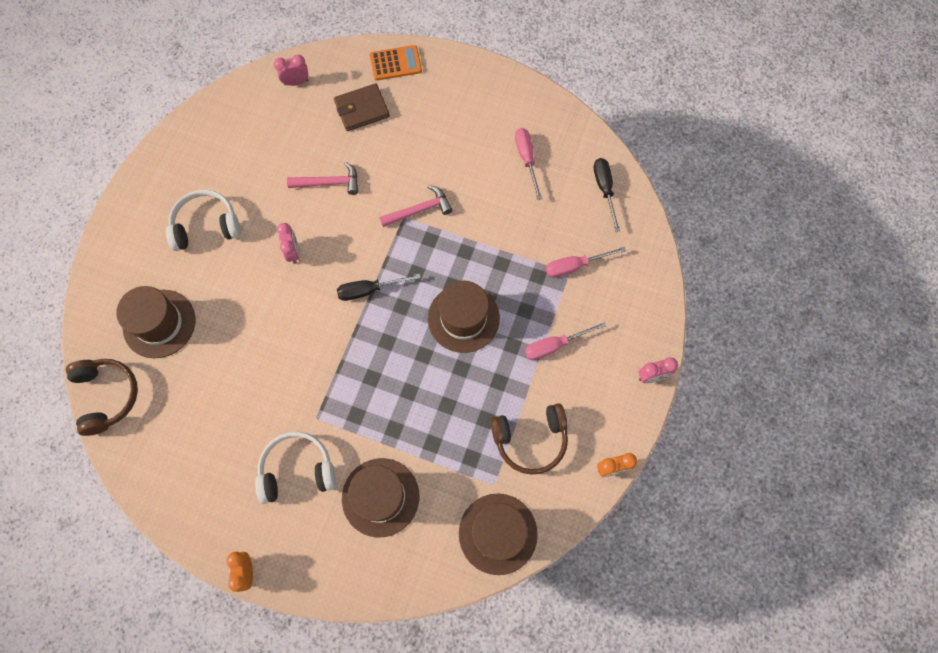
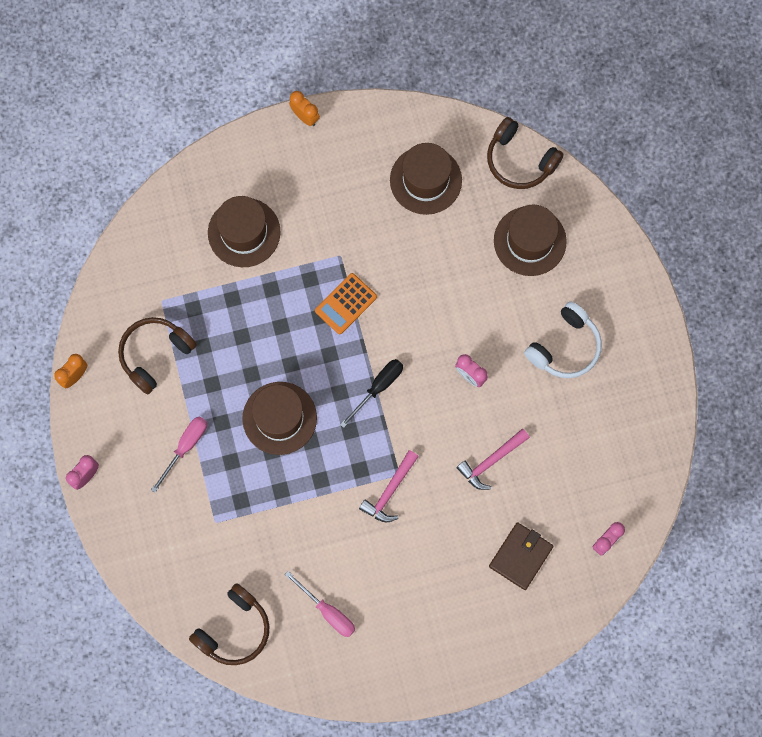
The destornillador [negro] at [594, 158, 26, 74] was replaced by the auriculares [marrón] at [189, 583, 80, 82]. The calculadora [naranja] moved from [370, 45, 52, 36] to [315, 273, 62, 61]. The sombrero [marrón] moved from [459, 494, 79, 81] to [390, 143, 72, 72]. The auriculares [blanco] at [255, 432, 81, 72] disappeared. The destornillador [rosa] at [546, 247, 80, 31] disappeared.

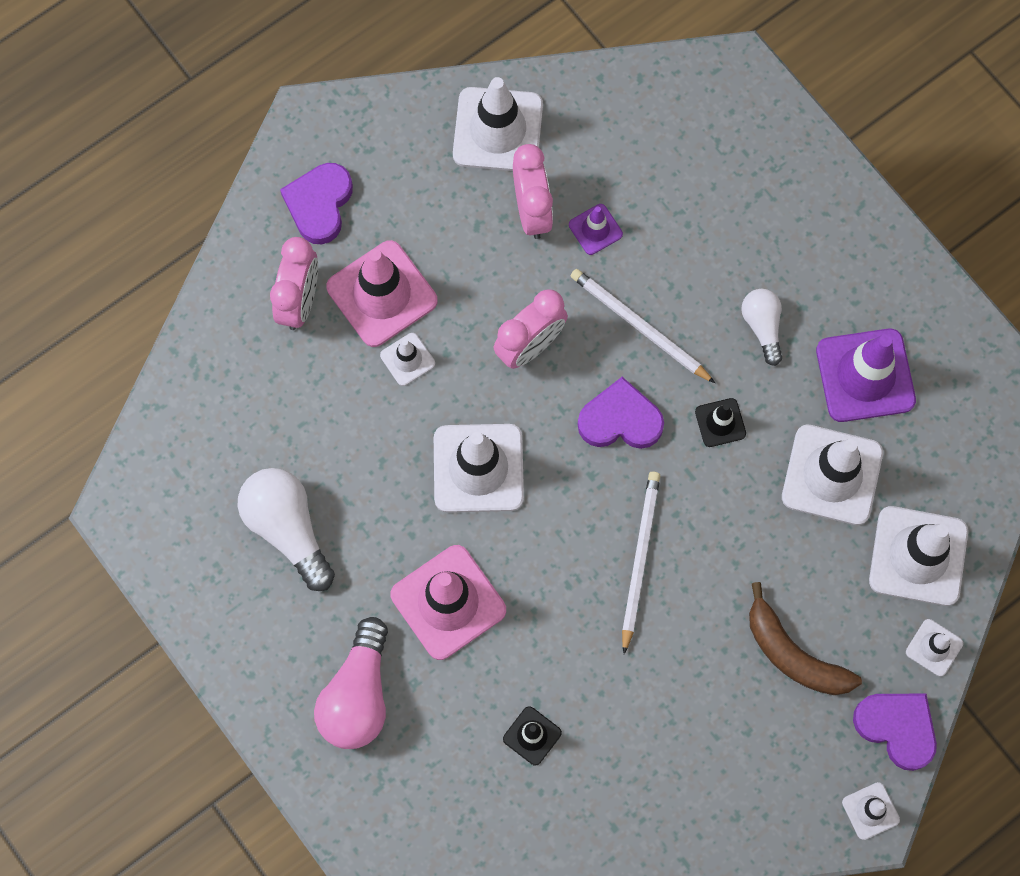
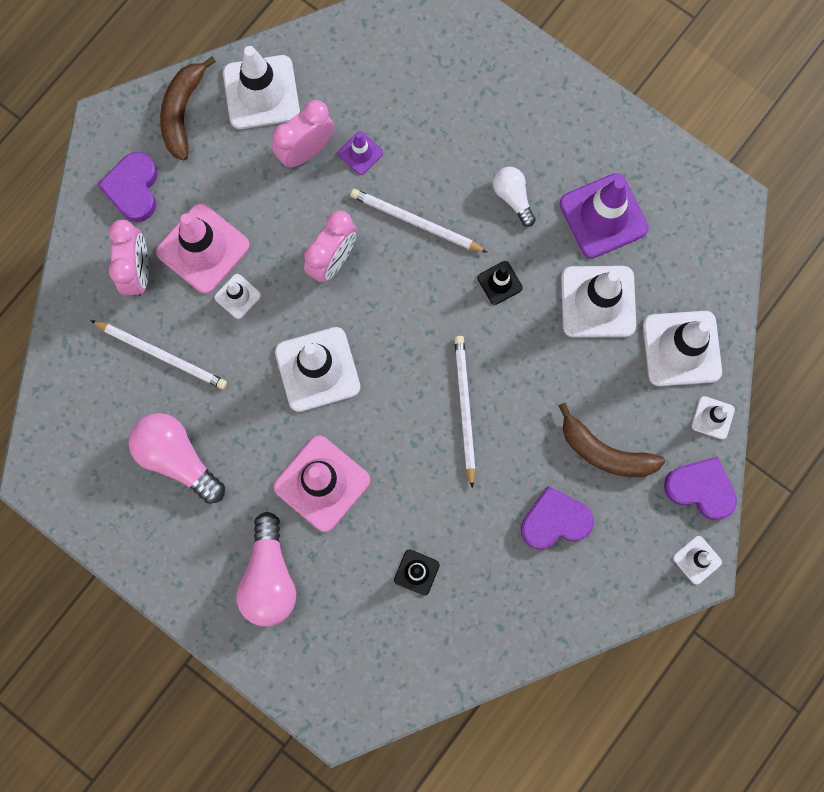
The lápiz [blanco] at [90, 320, 137, 69] appeared. The bombilla [blanco] at [238, 468, 97, 123] became the bombilla [rosa] at [129, 413, 96, 91]. The plátano [marrón] at [160, 56, 56, 105] appeared. The despertador [rosa] at [513, 144, 40, 95] turned 105 degrees counterclockwise. The corazón [morado] moved from [577, 377, 87, 72] to [521, 486, 73, 63].

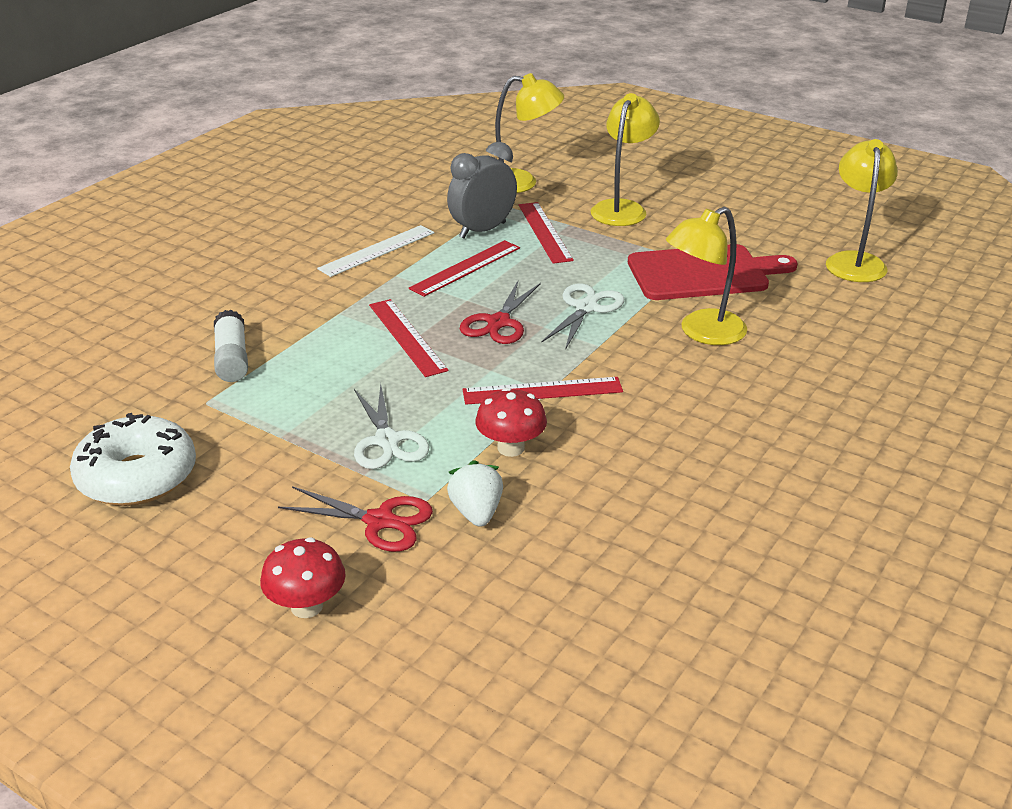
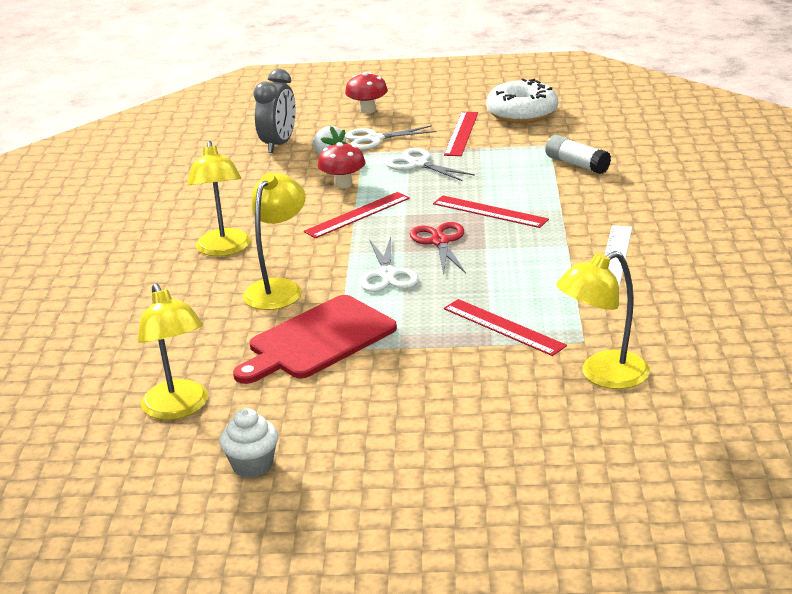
The lámpara [amarillo] moved from [591, 93, 69, 133] to [187, 141, 64, 115]. The magdalena [blanco] at [220, 408, 58, 70] appeared. The despertador [gris] moved from [447, 142, 70, 96] to [254, 69, 42, 84]. The tijeras [rojo] at [278, 486, 155, 66] became the tijeras [blanco] at [345, 125, 91, 25]. The regla [rojo] moved from [409, 240, 111, 57] to [444, 112, 34, 44].

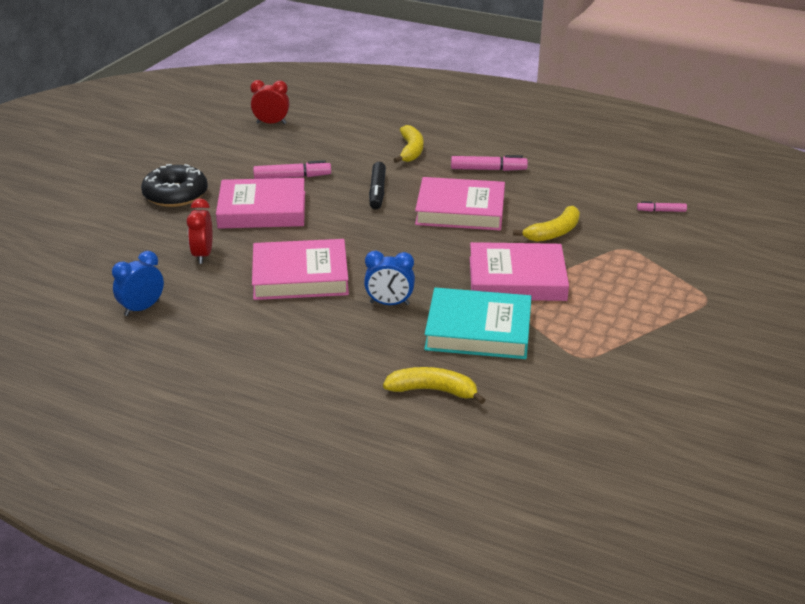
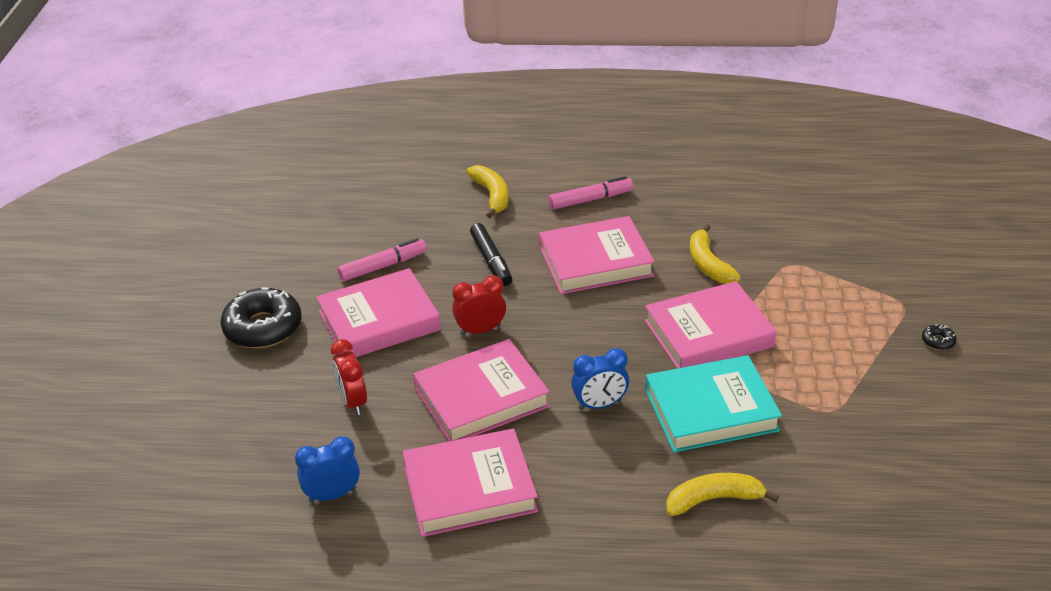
The despertador [azul] at [112, 251, 52, 65] turned 45 degrees clockwise. The libro [rosa] at [402, 429, 136, 108] appeared. The despertador [rojo] moved from [250, 80, 39, 44] to [452, 275, 54, 61]. The plátano [amarillo] at [513, 206, 67, 36] turned 135 degrees clockwise. The rosquilla [negro] at [922, 324, 35, 26] appeared. The rotulador [rosa] at [637, 201, 50, 11] disappeared.

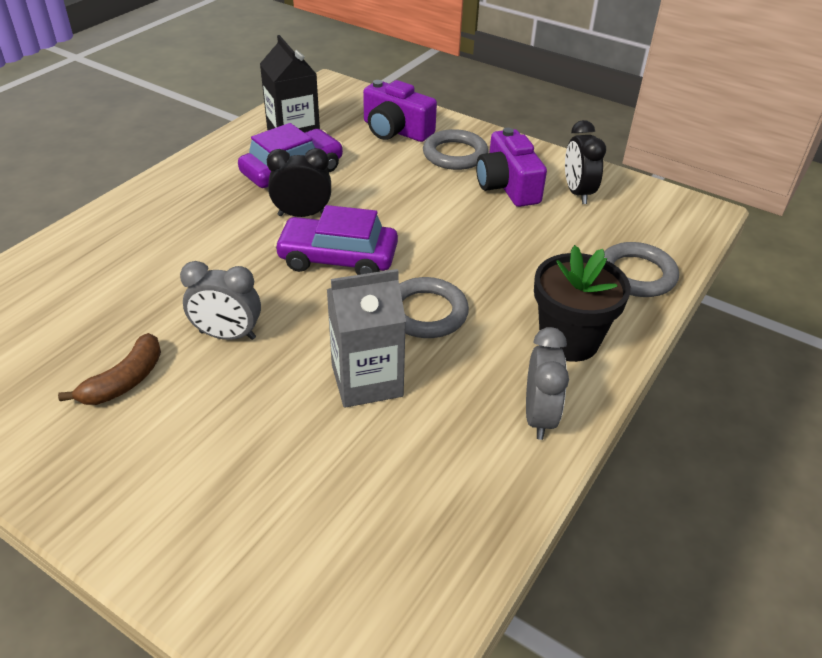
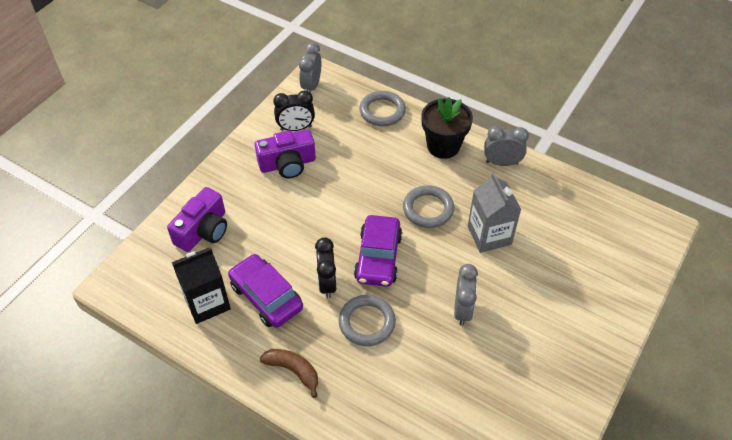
The plátano [marrón] moved from [58, 333, 103, 72] to [260, 349, 58, 49]. The despertador [gris] at [299, 42, 22, 50] appeared. The anillo [gris] moved from [423, 129, 65, 41] to [339, 295, 57, 51].

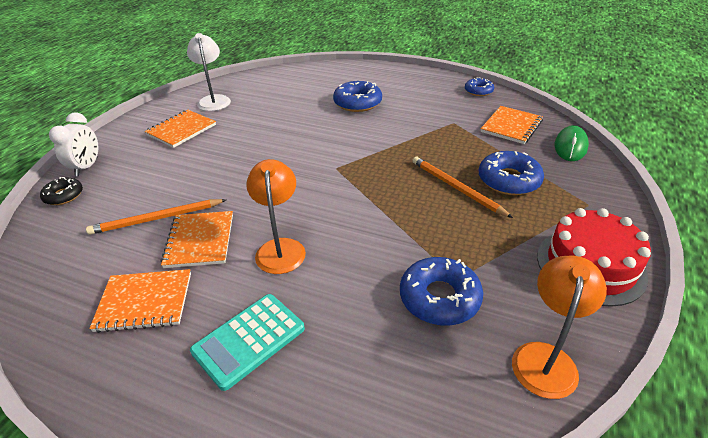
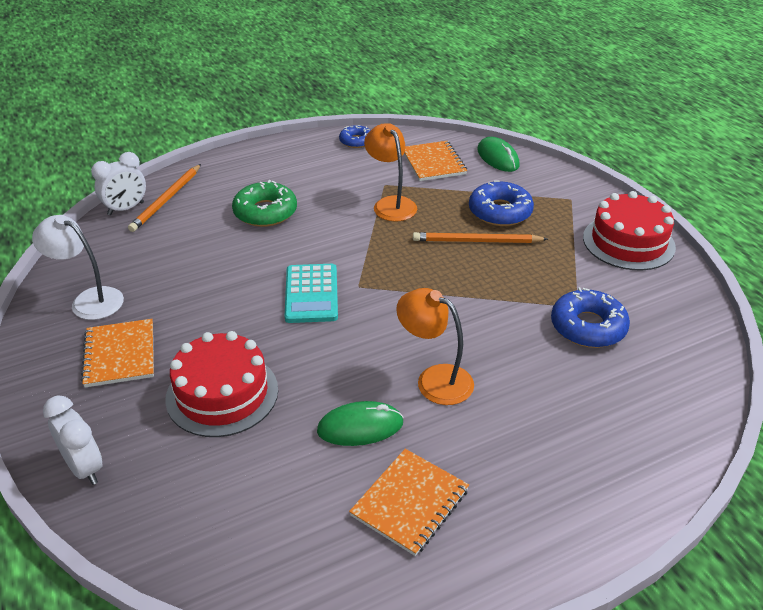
The despertador [blanco] at [91, 152, 55, 63] appeared. The lápiz [naranja] moved from [86, 199, 140, 36] to [128, 164, 73, 68]. The tarta [rojo] at [165, 331, 113, 106] appeared. The rosquilla [azul] at [333, 81, 49, 31] became the rosquilla [verde] at [232, 180, 65, 47]. The calculadora [turquesa] moved from [190, 294, 115, 97] to [285, 264, 53, 59]. The cuaderno [naranja] at [161, 211, 72, 57] was replaced by the ratón [verde] at [317, 401, 87, 45]. The lámpara [naranja] moved from [512, 256, 95, 143] to [364, 123, 53, 99]. The rosquilla [negro] at [40, 177, 43, 28] disappeared.

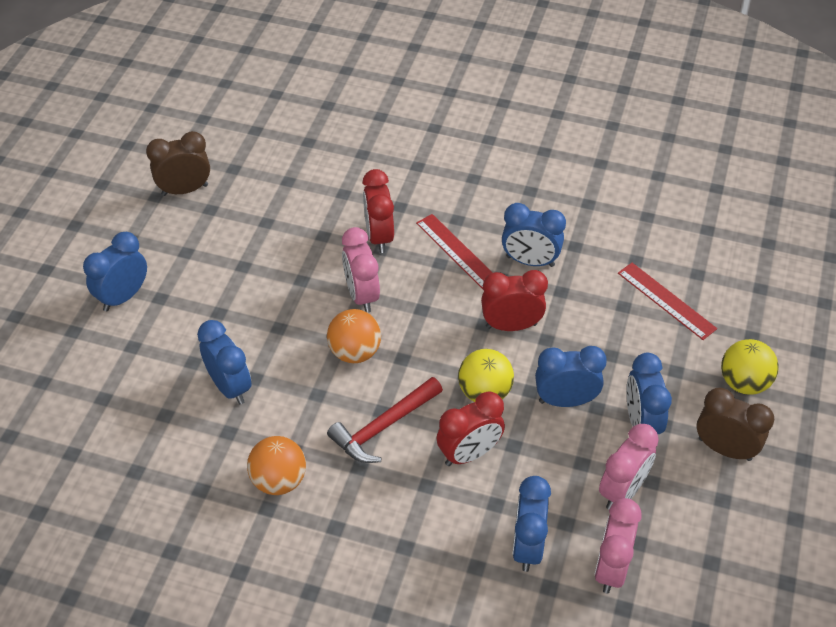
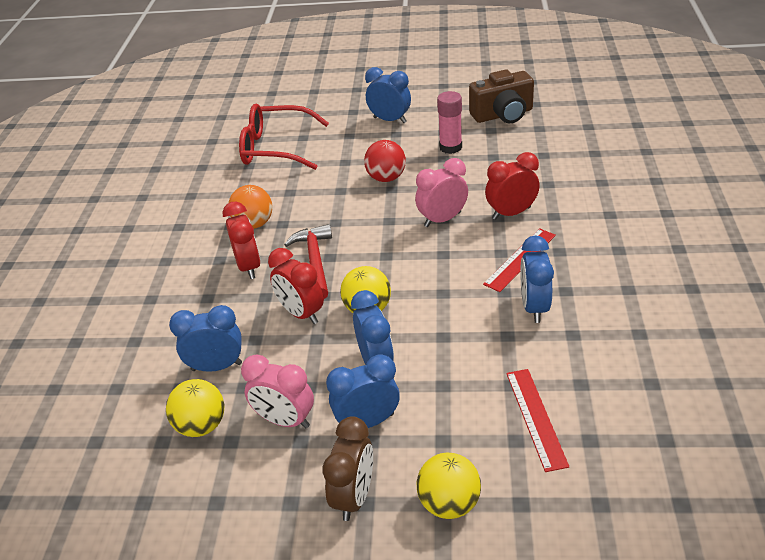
The despertador [rosa] at [594, 498, 48, 96] was replaced by the pelota [amarillo] at [166, 379, 58, 58]. The despertador [rojo] moved from [481, 270, 67, 61] to [222, 202, 39, 77]. The gafas [rojo] at [239, 104, 90, 66] appeared. The martillo [rojo] at [327, 377, 116, 86] turned 45 degrees clockwise. The pelota [rojo] at [364, 140, 42, 42] appeared. The barra de pegamento [rosa] at [437, 91, 25, 63] appeared. The despertador [marrón] at [146, 131, 64, 65] was replaced by the cámara [marrón] at [469, 69, 65, 54]. The regla [rojo] at [618, 263, 99, 77] turned 45 degrees counterclockwise. The despertador [azul] at [197, 320, 55, 84] disappeared. The pelota [naranja] at [327, 309, 54, 54] disappeared.

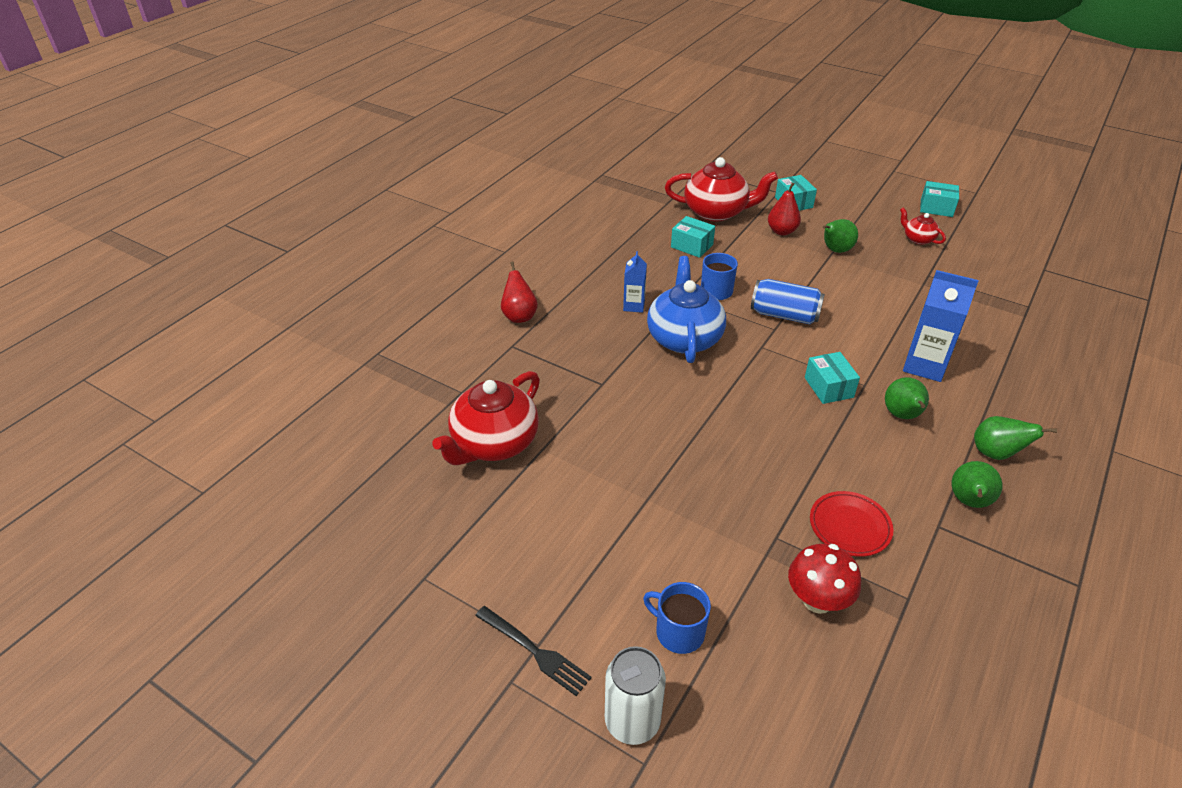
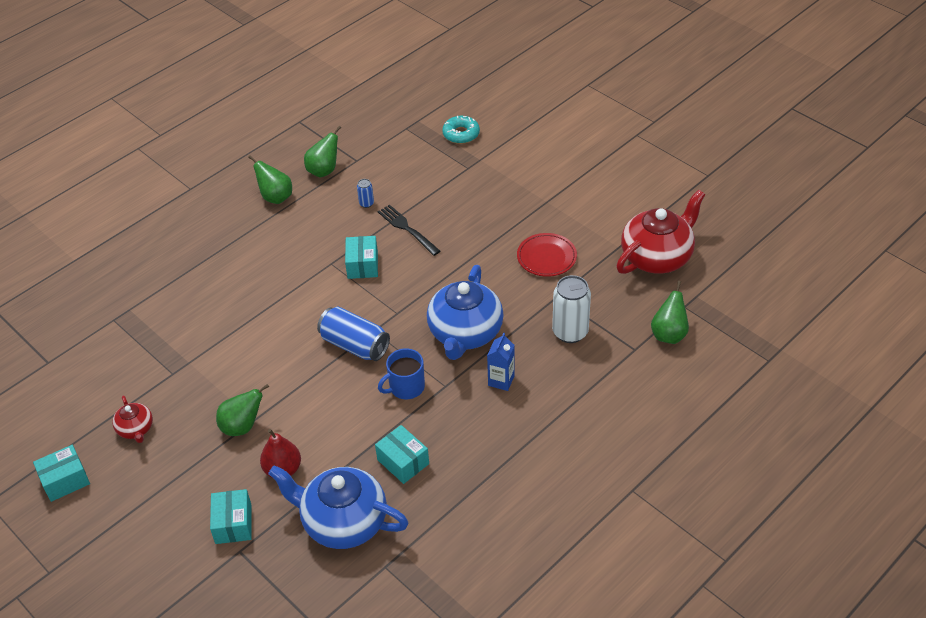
The caja [turquesa] at [920, 181, 39, 36] turned 60 degrees counterclockwise. The tetera [rojo] at [665, 157, 113, 65] became the tetera [azul] at [268, 465, 140, 84]. The lata [azul] at [357, 179, 17, 29] appeared. The tenedor [negro] moved from [475, 606, 117, 90] to [378, 204, 62, 52]. The seta [rojo] at [788, 544, 73, 70] was replaced by the rosquilla [turquesa] at [442, 116, 38, 28]. The plato [rojo] moved from [810, 491, 84, 66] to [517, 233, 60, 44]. The lata [blanco] moved from [605, 646, 61, 99] to [552, 275, 39, 68]. The pera [verde] moved from [885, 377, 44, 42] to [651, 281, 38, 63]. The pera [rojo] at [501, 261, 37, 62] disappeared. The taza [azul] at [643, 582, 68, 72] disappeared. The cartón de leche [azul] at [903, 270, 76, 112] disappeared.

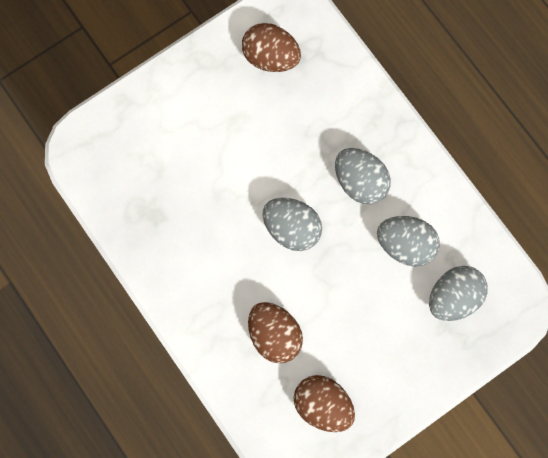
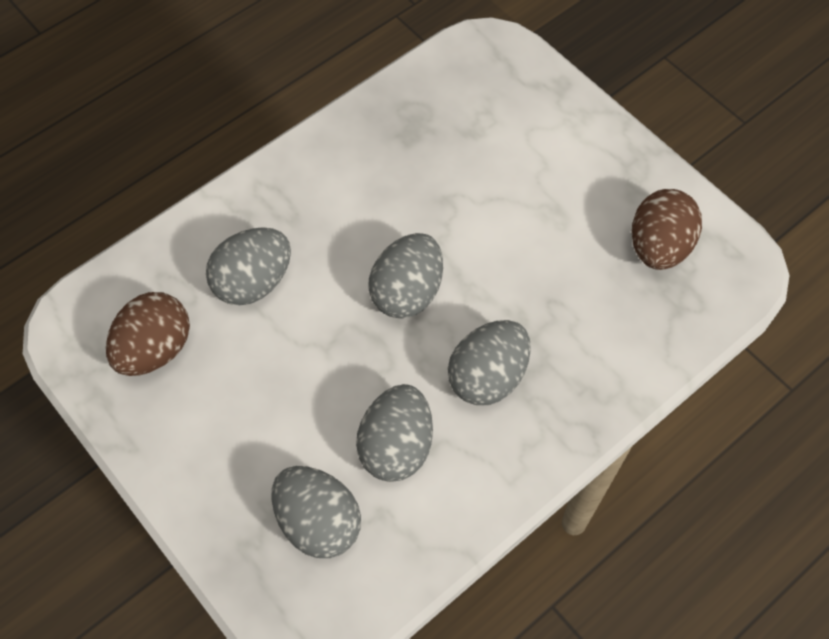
The huevo [marrón] at [248, 302, 55, 61] became the huevo [gris] at [206, 227, 85, 78].

